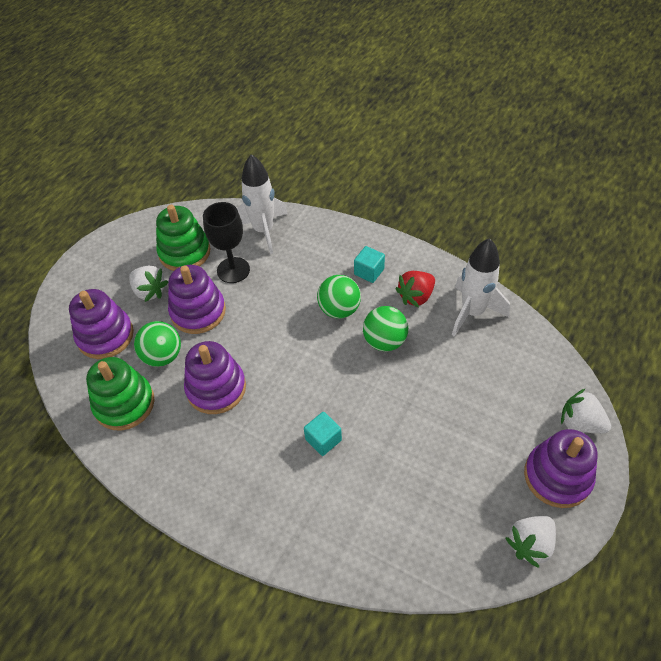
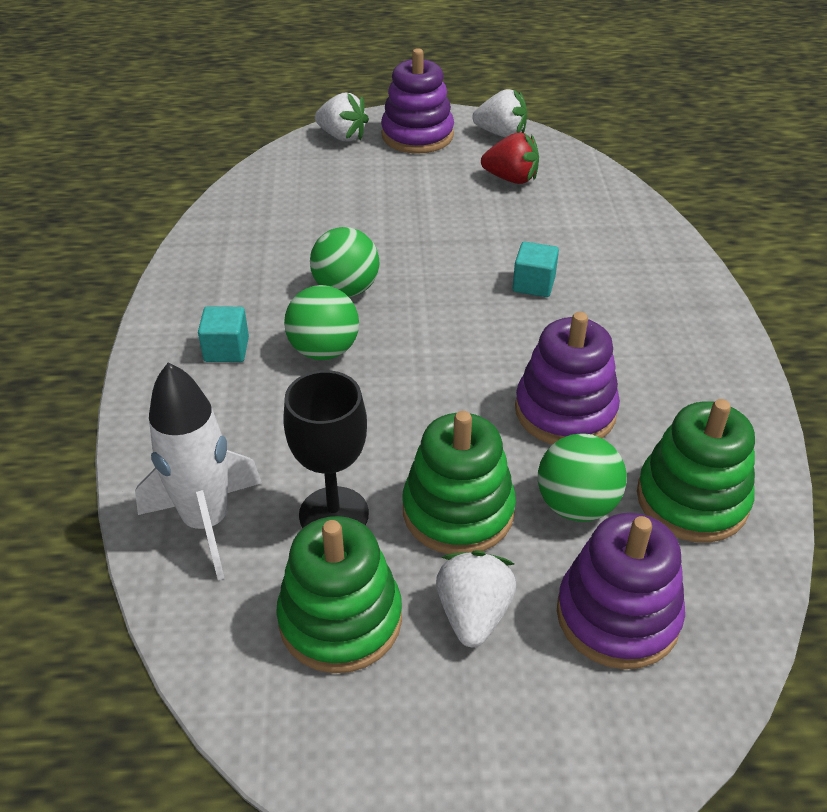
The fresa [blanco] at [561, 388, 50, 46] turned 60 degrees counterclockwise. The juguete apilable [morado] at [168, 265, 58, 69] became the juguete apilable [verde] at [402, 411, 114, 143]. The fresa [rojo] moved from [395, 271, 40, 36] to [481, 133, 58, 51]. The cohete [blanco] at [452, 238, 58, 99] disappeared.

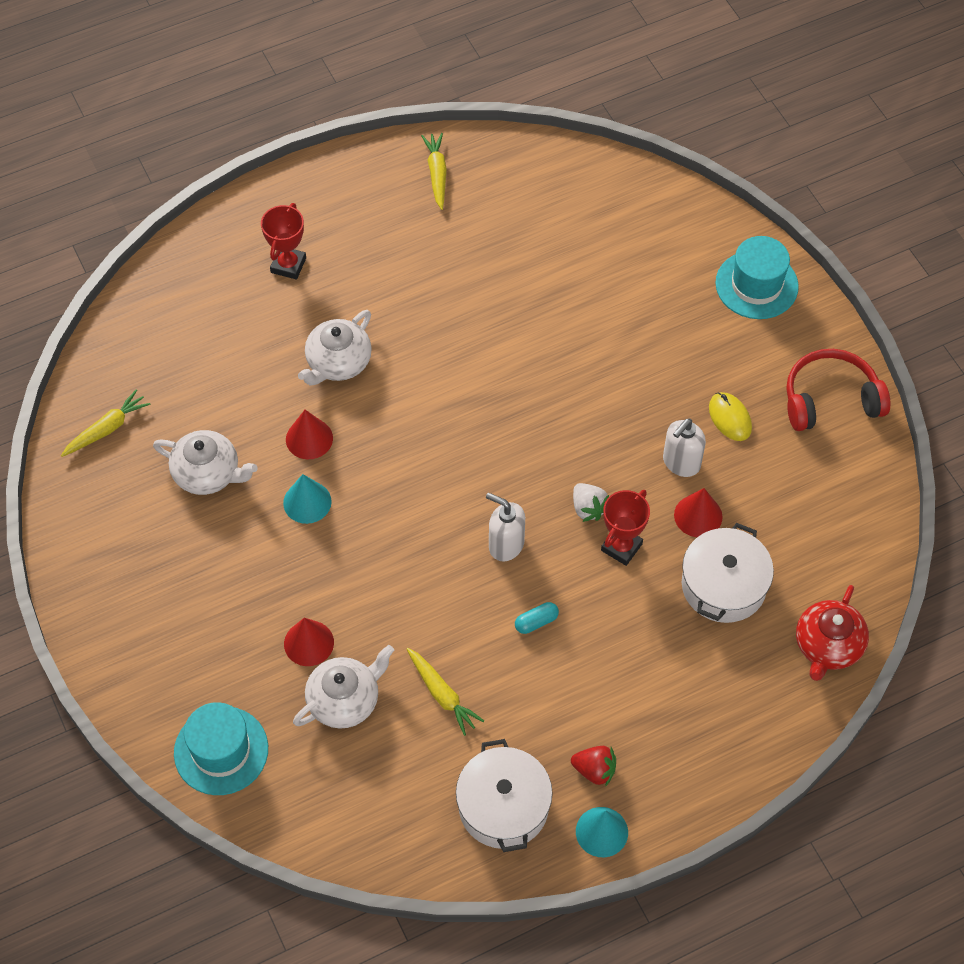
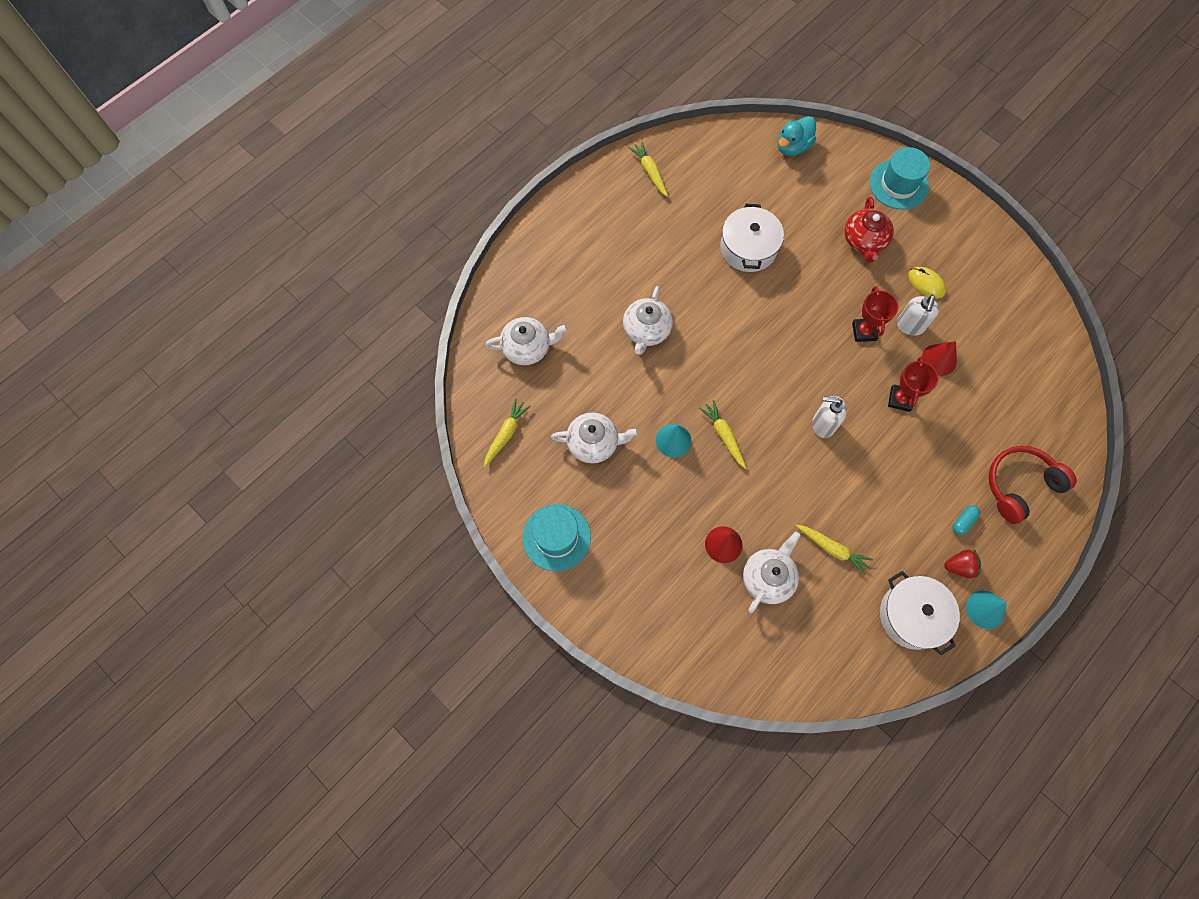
The tetera [blanco] at [485, 317, 83, 48] appeared. The sombrero [turquesa] moved from [174, 702, 94, 93] to [522, 504, 69, 67]. The zanahoria [amarillo] at [699, 400, 48, 69] appeared. The olla [blanco] moved from [682, 523, 92, 100] to [720, 204, 64, 68]. The pato [turquesa] at [778, 116, 38, 40] appeared. The tetera [rojo] moved from [796, 585, 73, 96] to [844, 196, 50, 67]. The trofeo [rojo] moved from [261, 203, 45, 77] to [852, 286, 46, 56]. The cápsula [turquesa] moved from [515, 602, 44, 32] to [952, 505, 28, 30]. The auriculares [rojo] moved from [786, 349, 105, 82] to [989, 446, 88, 78]. The cono [rojo] at [286, 410, 47, 49] disappeared. The fresa [blanco] at [573, 483, 36, 39] disappeared.

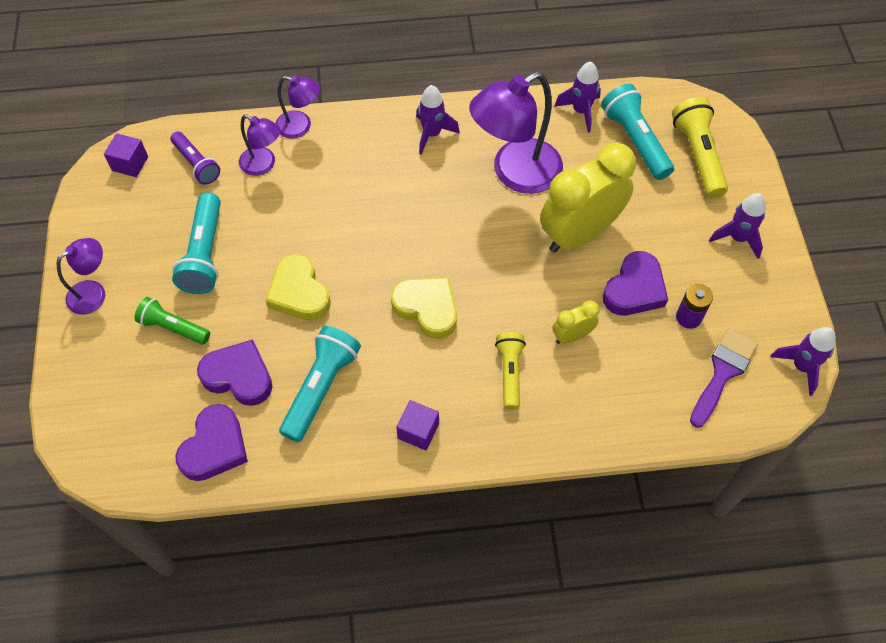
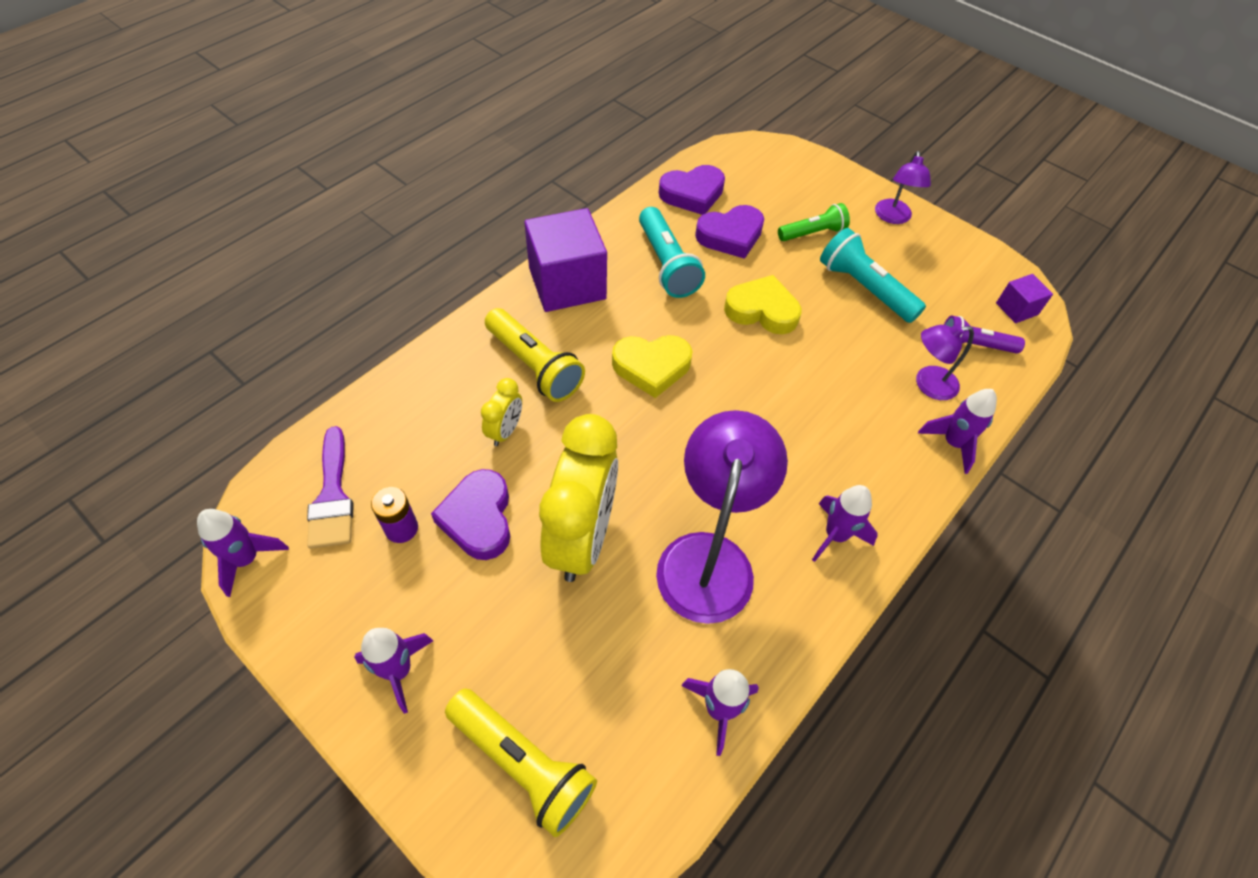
The lámpara de mano [amarillo] at [495, 332, 31, 78] changed to 1.52 times the size. The cubo [morado] at [396, 400, 43, 51] changed to 2.10 times the size. The corazón [morado] at [175, 404, 73, 77] turned 90 degrees counterclockwise. The lámpara [morado] at [275, 75, 45, 64] was replaced by the cohete [morado] at [918, 389, 79, 85]. The lámpara de mano [turquesa] at [601, 84, 73, 96] disappeared.

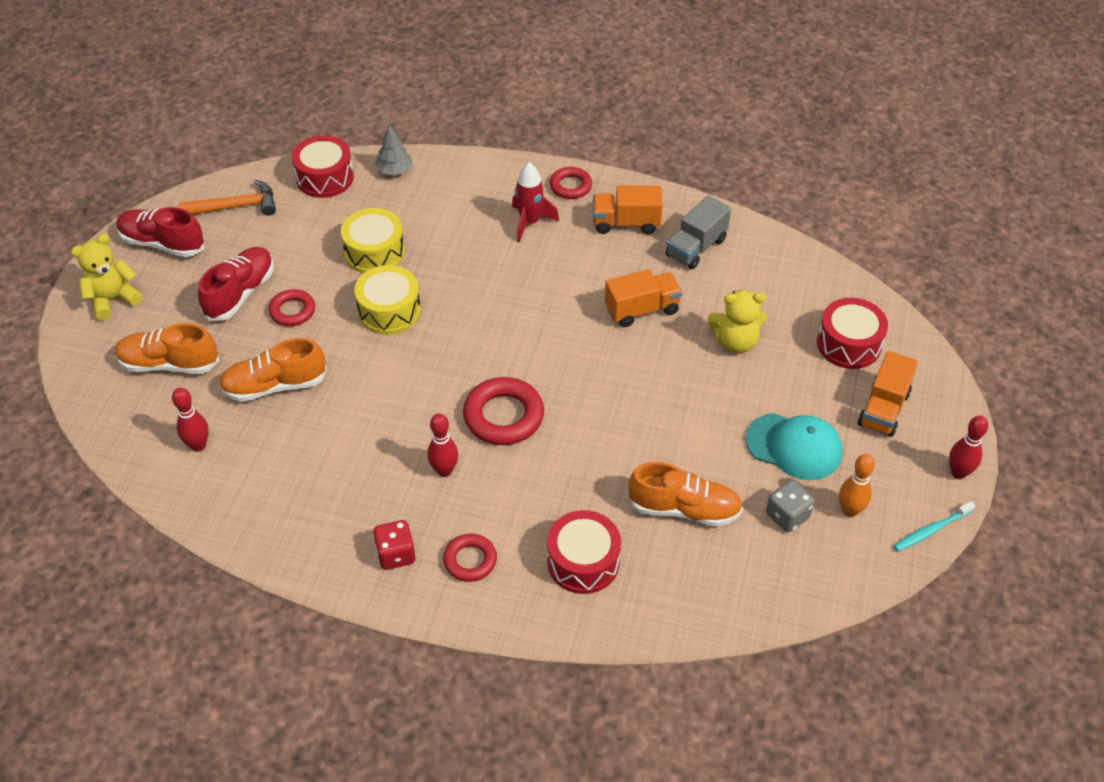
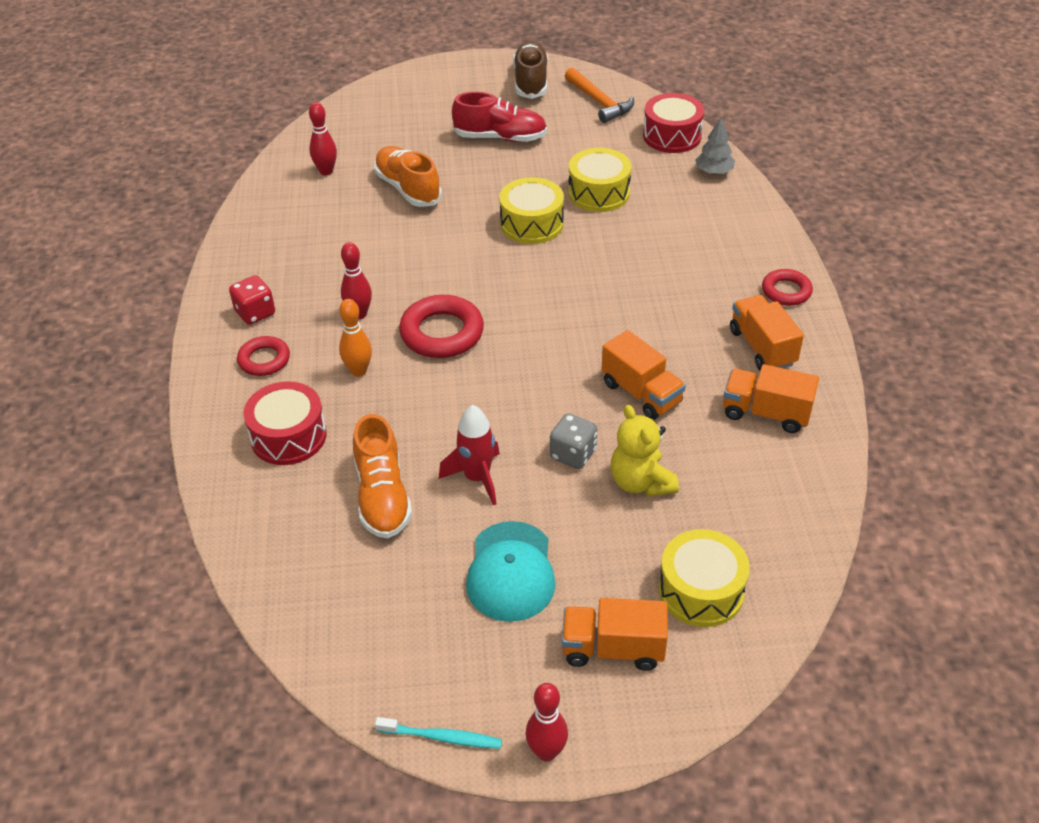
The bolo [naranja] moved from [839, 454, 36, 63] to [339, 299, 33, 78]. The cepillo de dientes [turquesa] at [894, 501, 82, 50] turned 150 degrees clockwise. The cohete [rojo] moved from [512, 162, 47, 80] to [439, 405, 61, 100]. The zapato [rojo] at [116, 207, 89, 50] became the zapato [marrón] at [513, 41, 35, 58]. The dado [gris] moved from [766, 480, 49, 52] to [550, 413, 48, 56]. The tambor [rojo] at [817, 298, 71, 71] became the tambor [amarillo] at [659, 529, 91, 98]. The camión [gris] at [666, 195, 65, 74] became the camión [naranja] at [723, 364, 96, 69]. The osito [amarillo] at [71, 234, 71, 86] disappeared. The zapato [naranja] at [115, 323, 105, 51] disappeared. The anillo [rojo] at [269, 289, 46, 37] disappeared.

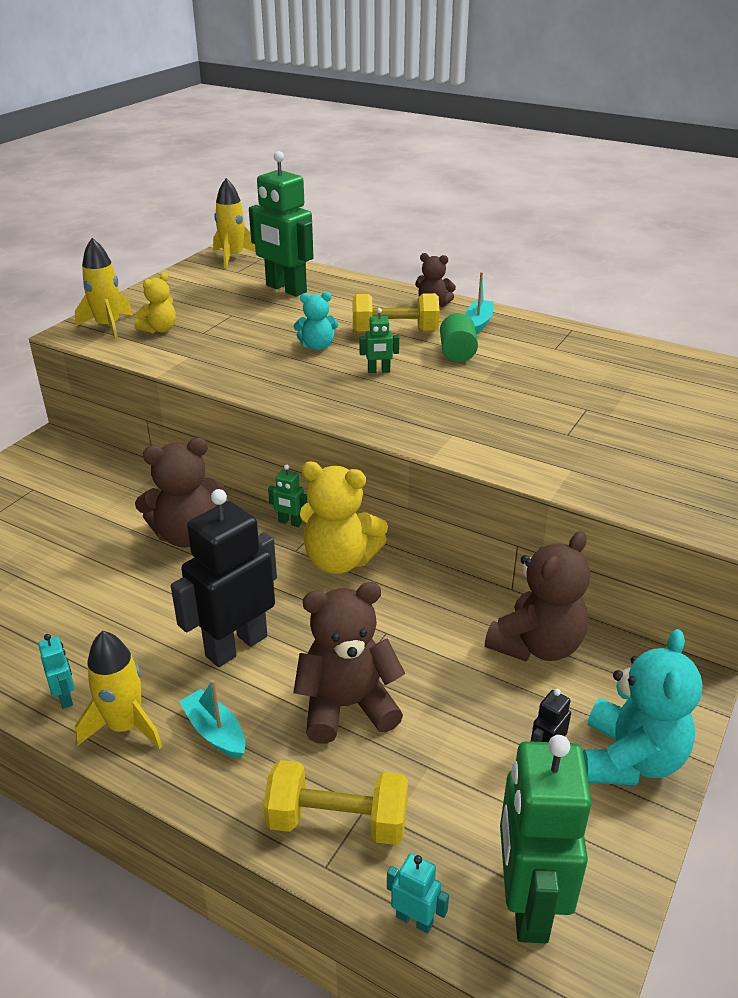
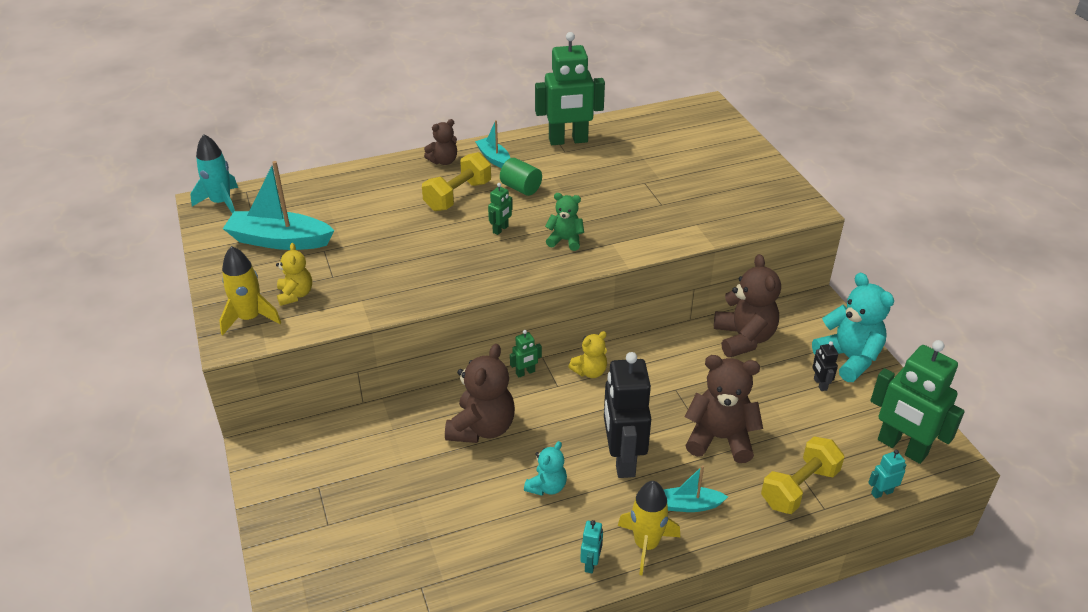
The cohete [amarillo] at [213, 178, 43, 90] became the cohete [turquesa] at [190, 134, 48, 80]. The barco [turquesa] at [223, 161, 112, 89] appeared. The osito [turquesa] moved from [294, 292, 44, 58] to [524, 441, 43, 55]. The robot [verde] moved from [249, 151, 64, 146] to [535, 32, 70, 113]. The osito [verde] at [545, 193, 39, 58] appeared. The osito [amarillo] at [300, 462, 88, 112] changed to 0.56 times the size. The robot [turquesa] at [38, 634, 37, 75] turned 90 degrees clockwise. The osito [marrón] at [293, 582, 113, 162] turned 75 degrees clockwise.

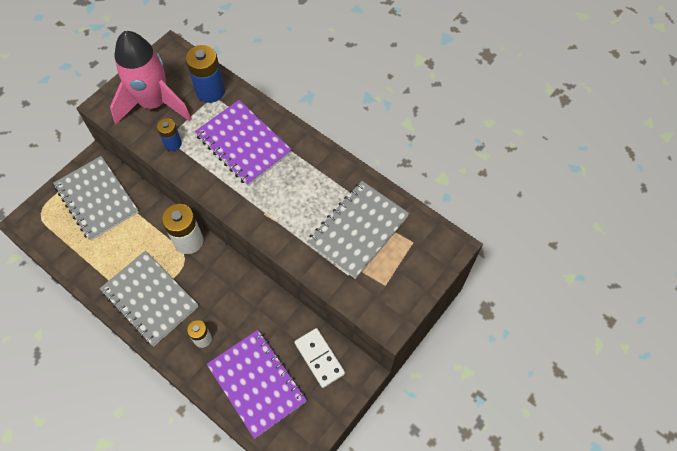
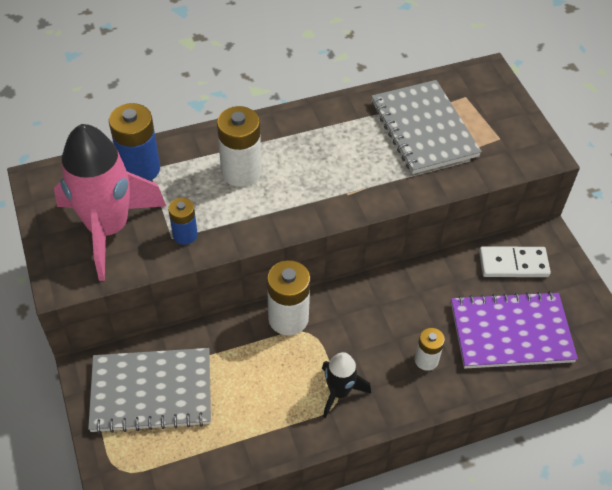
The cuaderno [morado] at [195, 100, 97, 86] was replaced by the pila [blanco] at [217, 106, 44, 81]. The cuaderno [gris] at [100, 251, 99, 95] was replaced by the cohete [negro] at [322, 352, 49, 66].

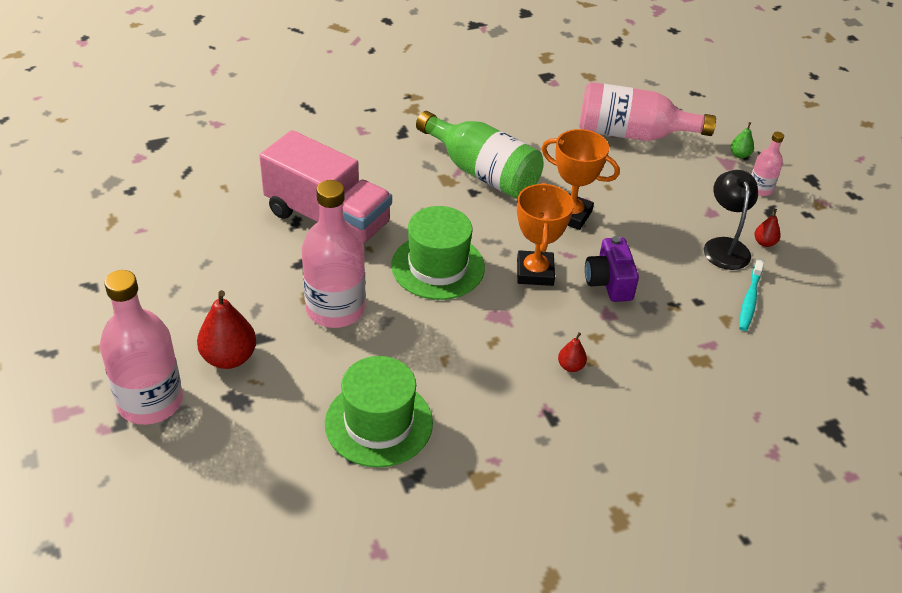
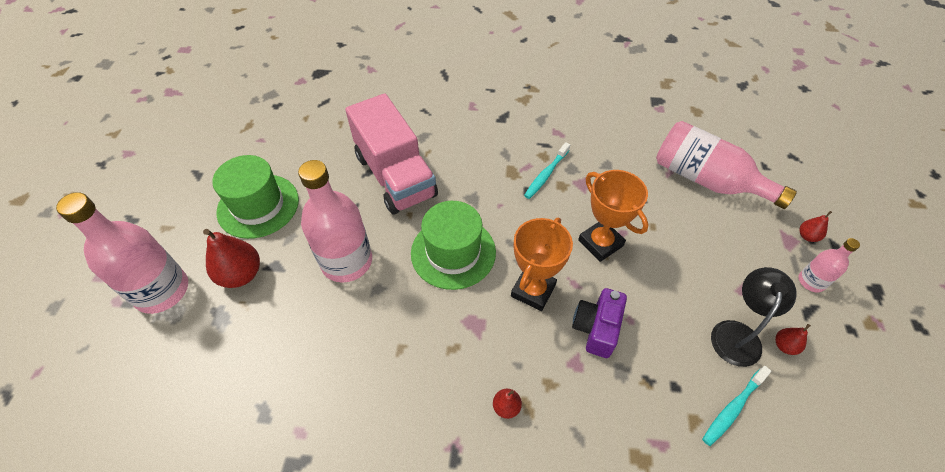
The sombrero [verde] moved from [325, 356, 108, 112] to [212, 155, 87, 84]. The botella [verde] at [416, 111, 128, 88] was replaced by the cepillo de dientes [turquesa] at [524, 142, 46, 57]. The pera [verde] at [731, 122, 23, 36] became the pera [rojo] at [799, 211, 33, 31].

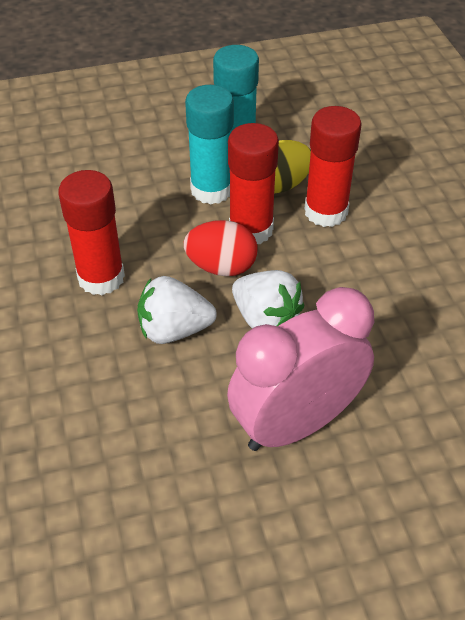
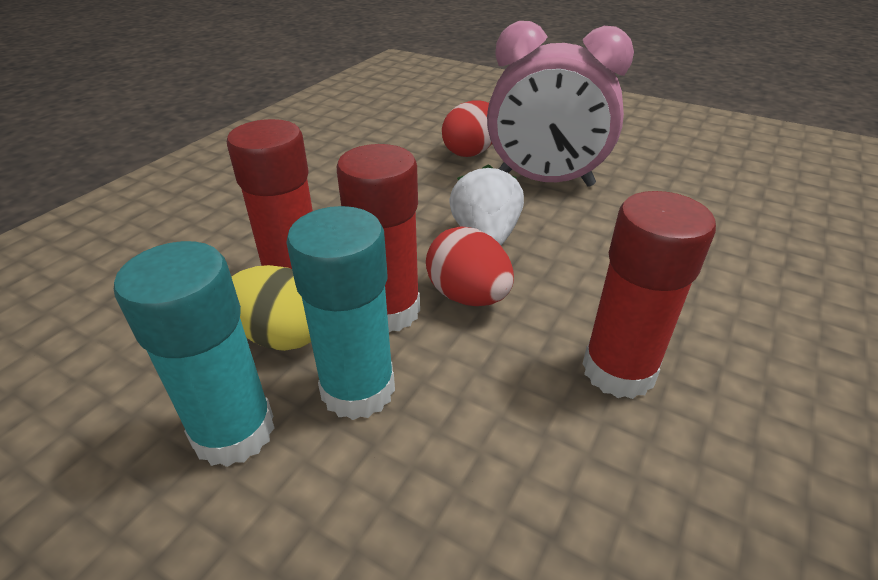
The huevo [rojo] at [442, 100, 50, 57] appeared. The fresa [blanco] at [137, 276, 80, 68] disappeared.

